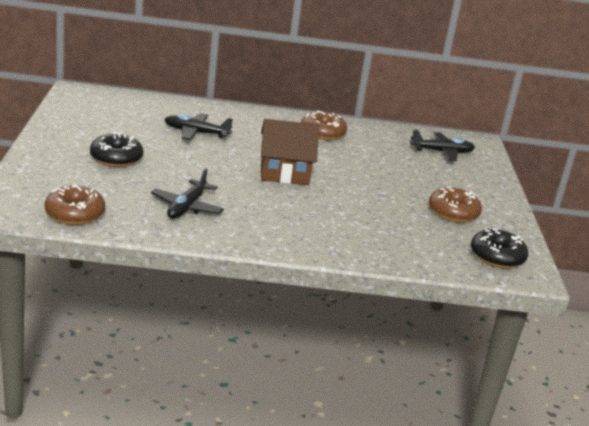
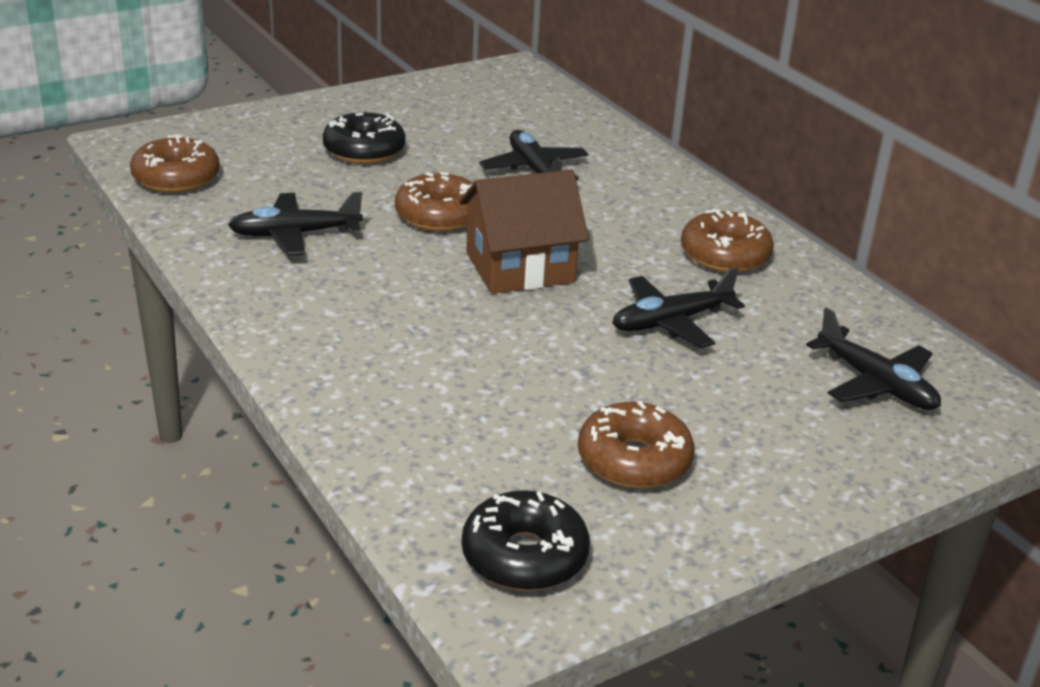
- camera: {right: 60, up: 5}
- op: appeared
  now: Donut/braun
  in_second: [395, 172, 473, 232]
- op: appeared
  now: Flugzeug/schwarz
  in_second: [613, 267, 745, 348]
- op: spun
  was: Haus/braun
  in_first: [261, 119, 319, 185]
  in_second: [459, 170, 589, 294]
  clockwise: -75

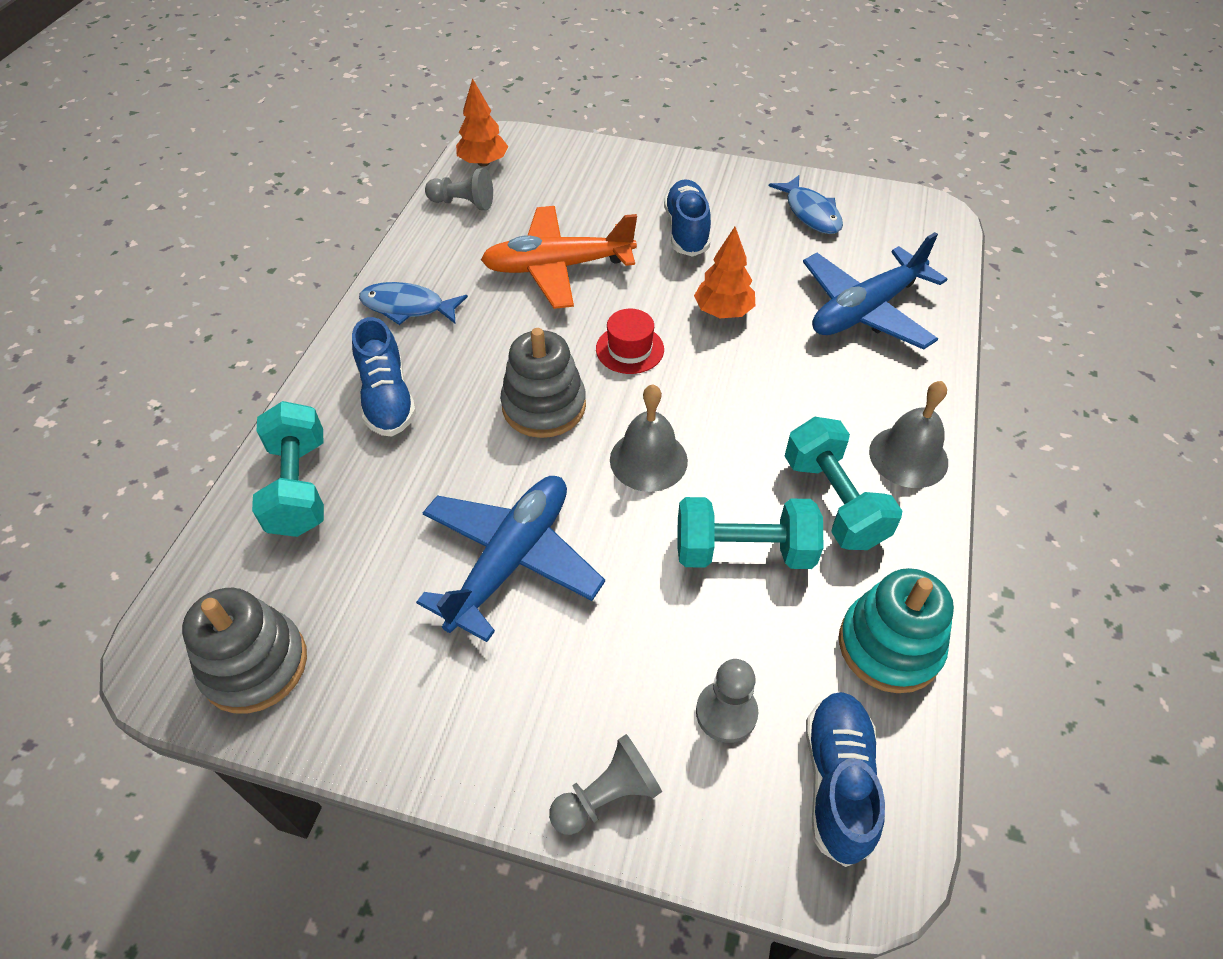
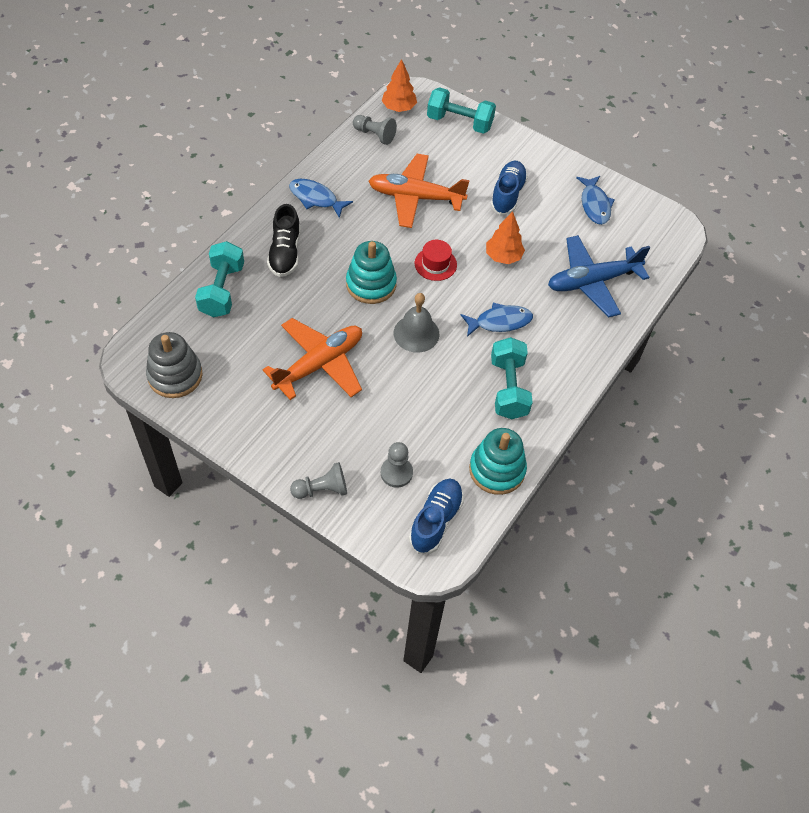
- camera: {right: 15, up: 5}
- op: missing
  was: Glocke/grau
  in_first: [869, 381, 948, 488]
- op: appeared
  now: Fisch/blau
  in_second: [461, 302, 533, 337]
- op: relocated
  was: Hantel/türkis
  in_first: [677, 497, 823, 569]
  in_second: [427, 87, 496, 134]
- op: colour
  was: Schuh/blau
  now: Schuh/schwarz
  in_first: [352, 317, 416, 436]
  in_second: [267, 204, 300, 277]
- op: colour
  was: Flugzeug/blau
  now: Flugzeug/orange
  in_first: [416, 476, 605, 642]
  in_second: [262, 318, 362, 400]
- op: colour
  was: Stapelspielzeug/grau
  now: Stapelspielzeug/türkis
  in_first: [500, 328, 586, 438]
  in_second: [346, 241, 397, 304]

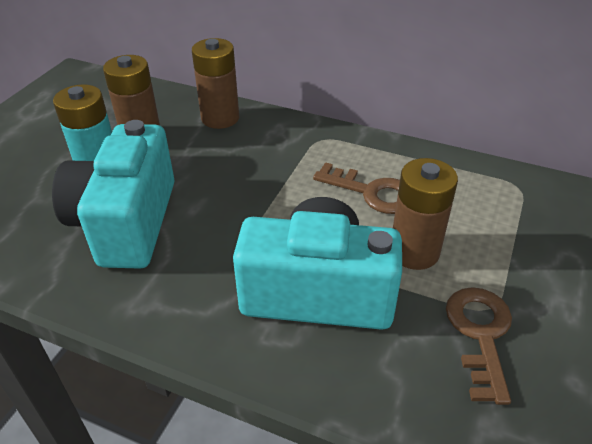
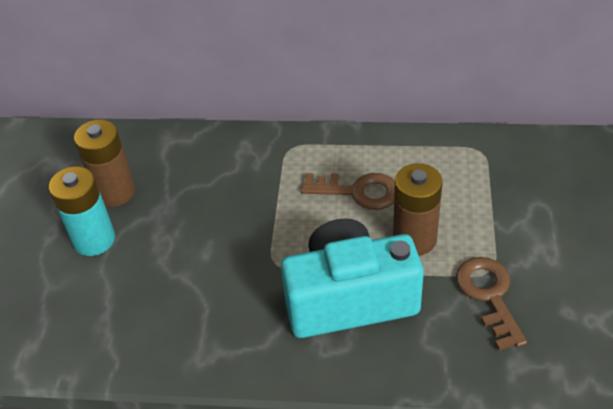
- camera: {right: -15, up: 5}
- op: missing
  was: Kamera/türkis
  in_first: [52, 120, 175, 269]
- op: missing
  was: Batterie/braun
  in_first: [192, 38, 239, 129]

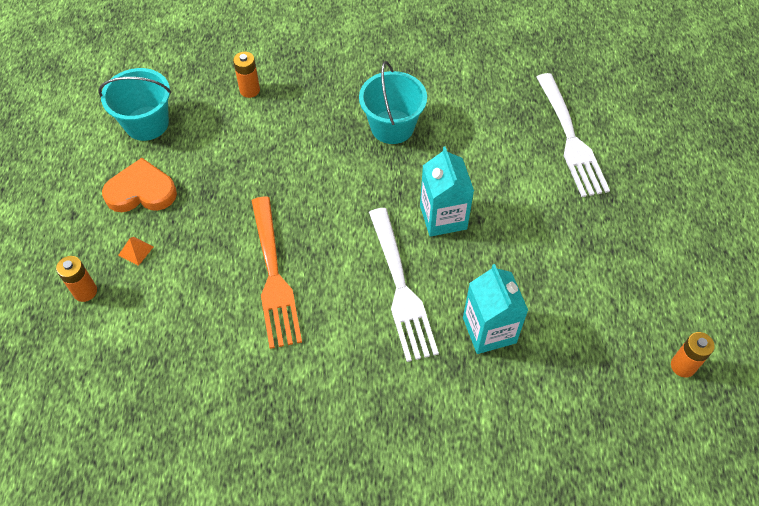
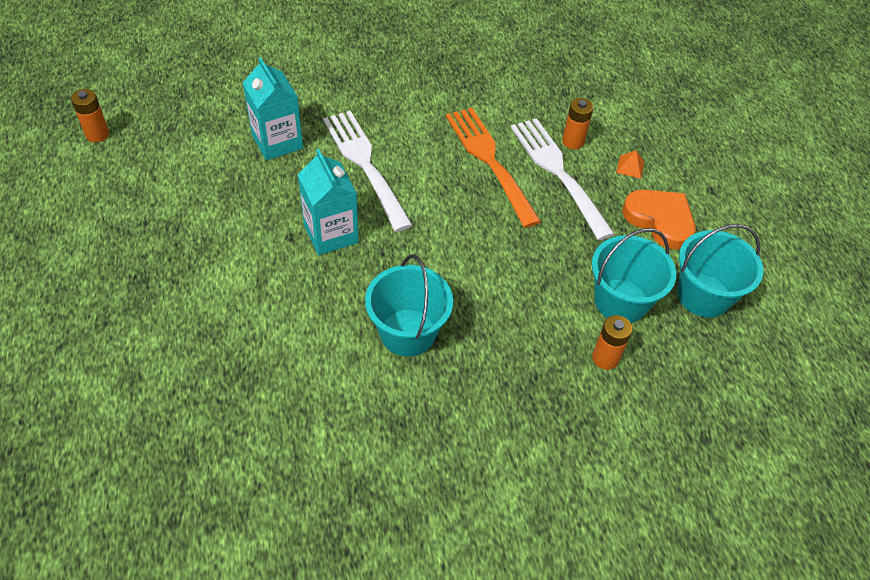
- camera: {right: 165, up: -5}
- op: appeared
  now: Eimer/türkis
  in_second: [592, 228, 676, 323]
- op: relocated
  was: Batterie/orange
  in_first: [56, 256, 97, 302]
  in_second: [562, 98, 594, 150]
- op: relocated
  was: Gabel/weiß
  in_first: [536, 73, 610, 197]
  in_second: [510, 118, 614, 240]
- op: spun
  was: Herz/orange
  in_first: [102, 158, 177, 212]
  in_second: [622, 190, 696, 250]
  clockwise: -120

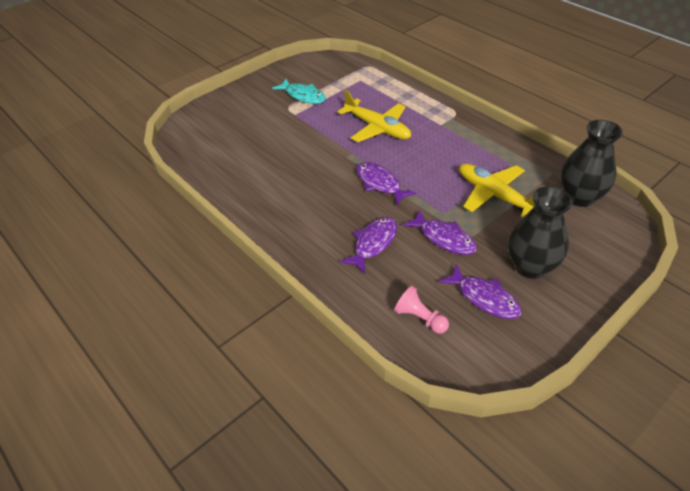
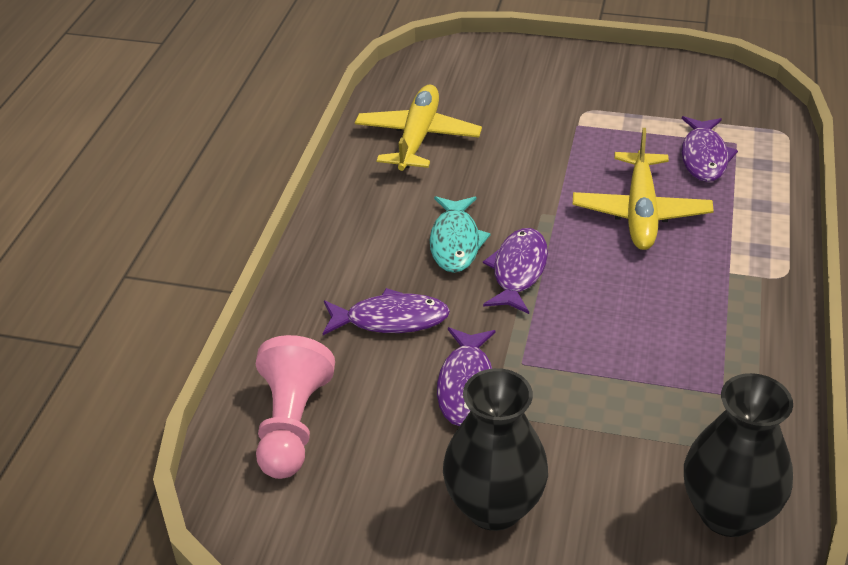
- camera: {right: 55, up: -5}
- op: relocated
  was: Fisch/türkis
  in_first: [272, 79, 326, 104]
  in_second: [430, 196, 491, 273]
- op: relocated
  was: Fisch/lila
  in_first: [439, 264, 522, 319]
  in_second: [681, 116, 738, 182]
- op: relocated
  was: Flugzeug/gelb
  in_first: [459, 164, 535, 218]
  in_second: [355, 85, 482, 171]
- op: size
  was: Bauer/rosa
  in_first: [394, 286, 449, 333]
  in_second: [256, 335, 335, 479]
  ratio: 1.61

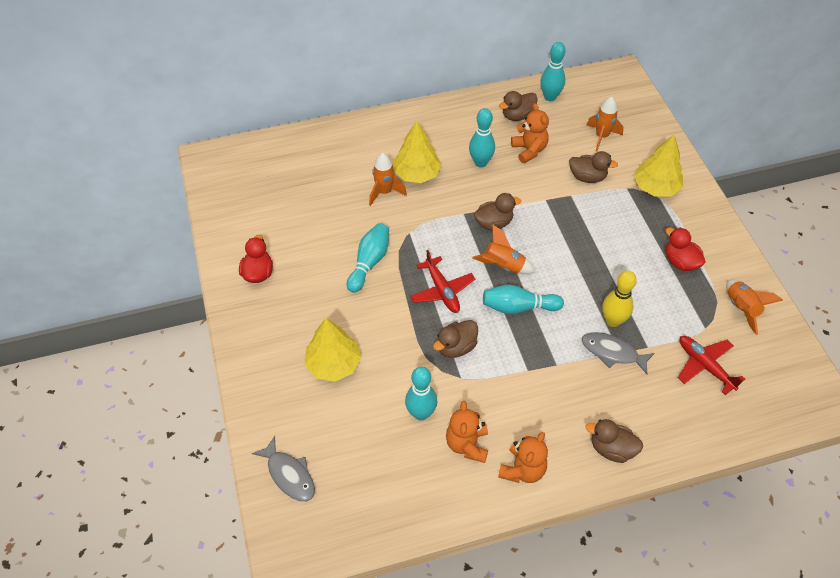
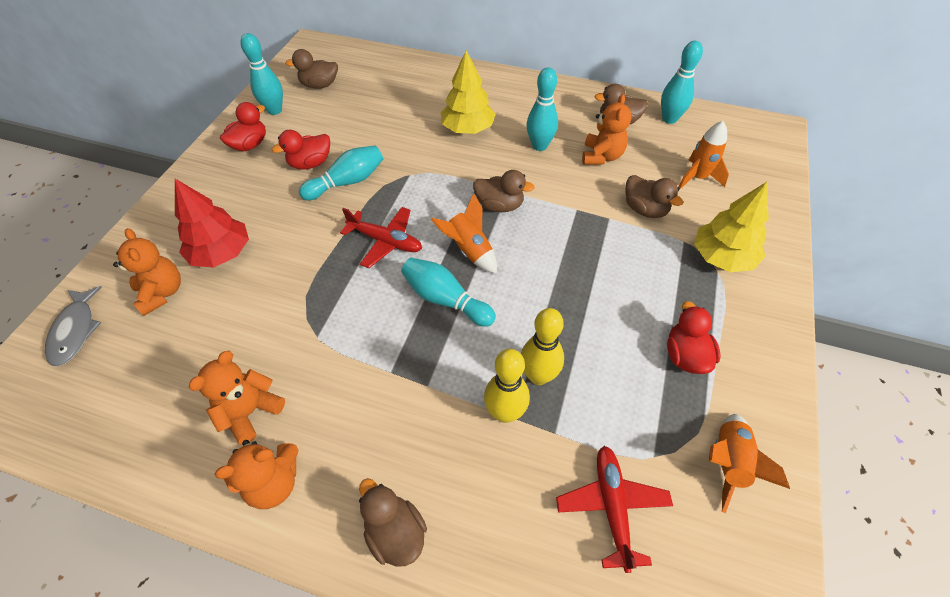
- camera: {right: 35, up: 0}
- op: missing
  was: Rakete/orange
  in_first: [369, 153, 407, 206]
- op: appeared
  now: Teddybär/orange
  in_second: [113, 228, 181, 316]
- op: appeared
  now: Ente/rot
  in_second: [272, 130, 330, 170]
- op: relocated
  was: Bowlingkegel/türkis
  in_first: [405, 367, 437, 421]
  in_second: [241, 33, 283, 115]
- op: relocated
  was: Ente/braun
  in_first: [433, 320, 478, 358]
  in_second: [285, 49, 338, 89]
- op: exchanged
  was: Fisch/grau
  now: Bowlingkegel/gelb
  in_first: [582, 332, 655, 374]
  in_second: [484, 349, 530, 423]
- op: colour
  was: Baum/gelb
  now: Baum/rot
  in_first: [304, 318, 361, 382]
  in_second: [175, 179, 249, 268]
- op: spun
  was: Flugzeug/rot
  in_first: [410, 250, 475, 313]
  in_second: [340, 207, 422, 268]
  clockwise: -75

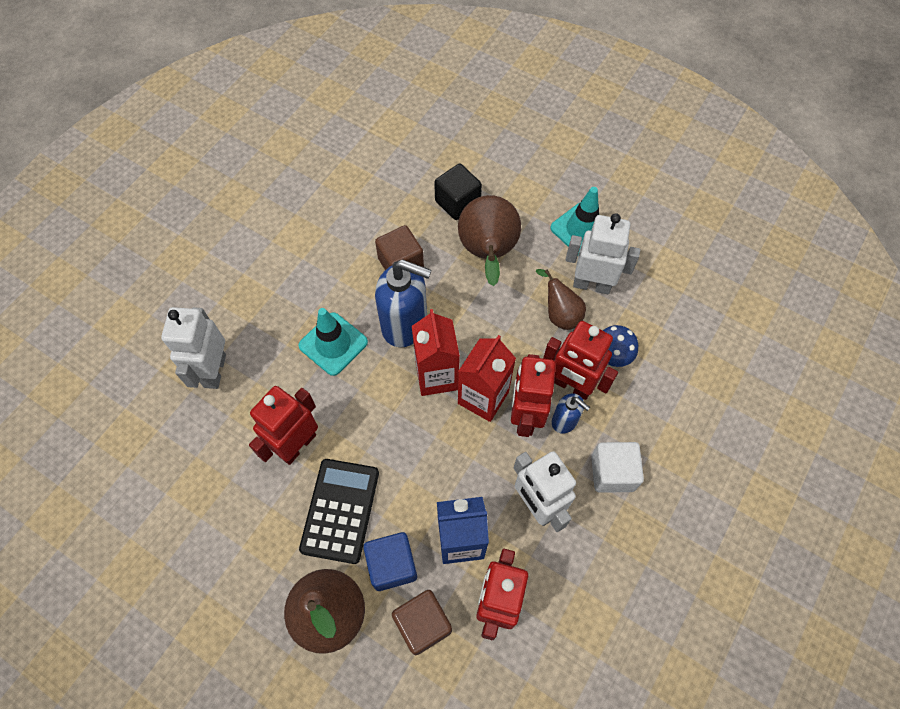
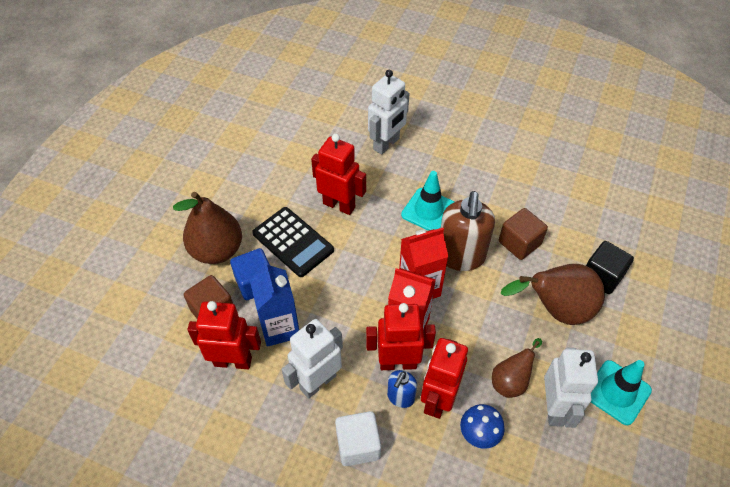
- camera: {right: 80, up: -10}
- op: colour
  was: Seifenspender/blau
  now: Seifenspender/braun
  in_first: [375, 260, 431, 348]
  in_second: [441, 191, 495, 271]
- op: spun
  was: Roboter/weiß
  in_first: [161, 307, 226, 389]
  in_second: [368, 70, 409, 155]
  clockwise: 135
- op: spun
  was: Taschenrechner/schwarz
  in_first: [299, 459, 379, 564]
  in_second: [252, 207, 334, 277]
  clockwise: 45

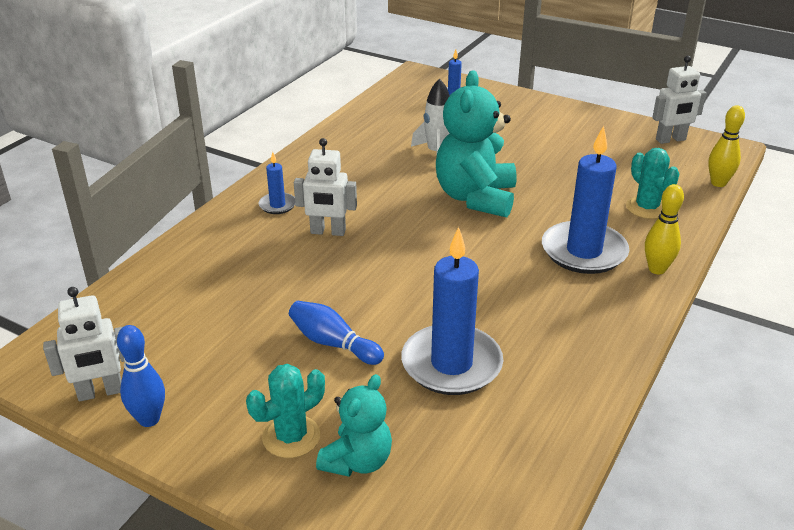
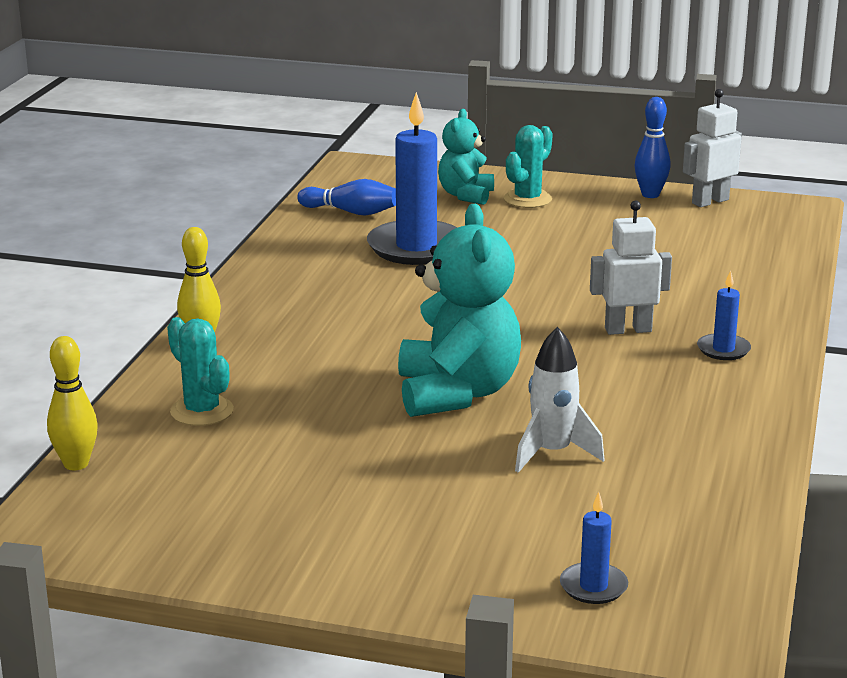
- camera: {right: 165, up: -10}
- op: missing
  was: Kerze/blau
  in_first: [542, 126, 629, 274]
- op: missing
  was: Roboter/weiß
  in_first: [652, 56, 706, 144]
- op: relocated
  was: Bowlingkegel/blau
  in_first: [289, 301, 384, 365]
  in_second: [297, 179, 396, 216]

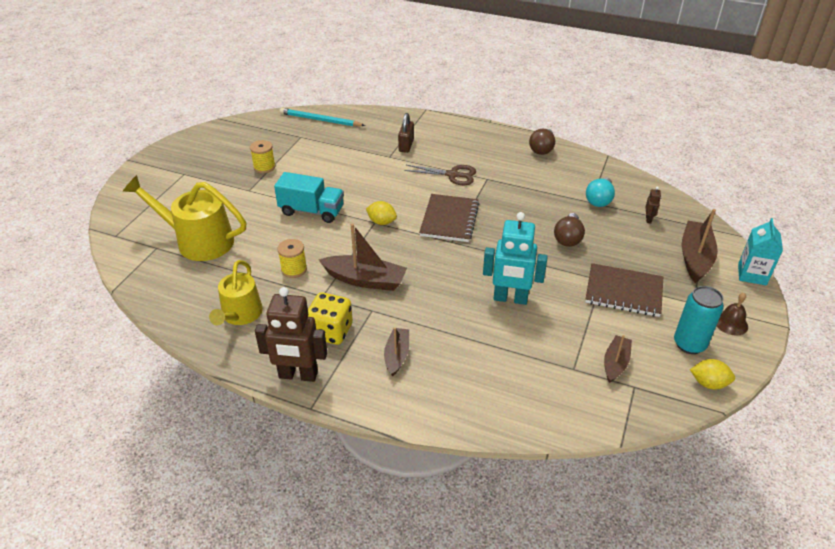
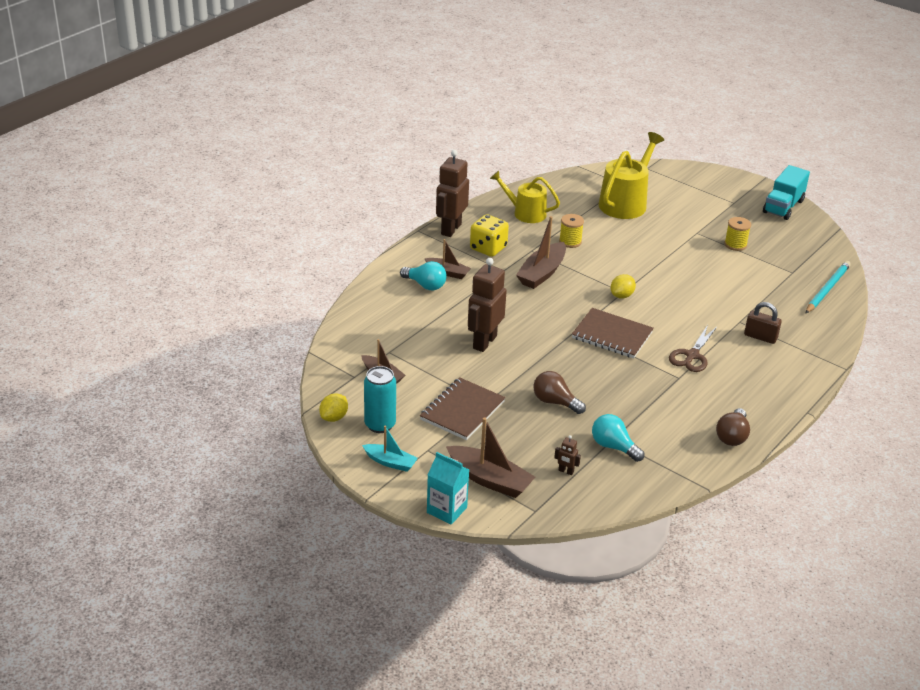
- camera: {right: 105, up: -5}
- op: appeared
  now: Glühbirne/türkis
  in_second: [400, 261, 447, 290]
- op: relocated
  was: Lastwagen/türkis
  in_first: [274, 172, 344, 223]
  in_second: [763, 165, 810, 220]
- op: exchanged
  was: Glocke/braun
  now: Boot/türkis
  in_first: [717, 293, 748, 336]
  in_second: [362, 426, 418, 472]
- op: colour
  was: Roboter/türkis
  now: Roboter/braun
  in_first: [483, 212, 548, 305]
  in_second: [468, 258, 507, 352]
- op: spun
  was: Glühbirne/braun
  in_first: [529, 129, 555, 155]
  in_second: [716, 408, 750, 446]
  clockwise: -105

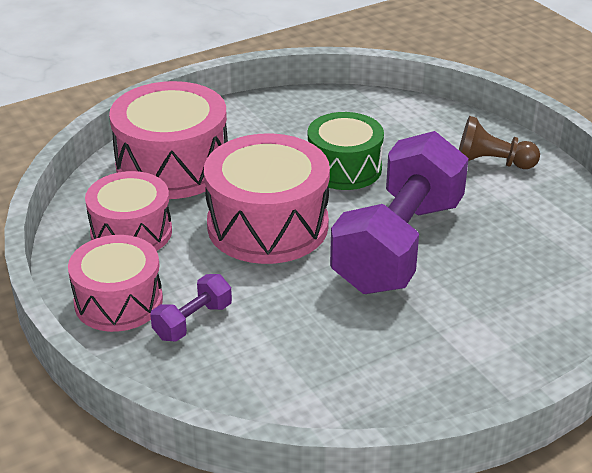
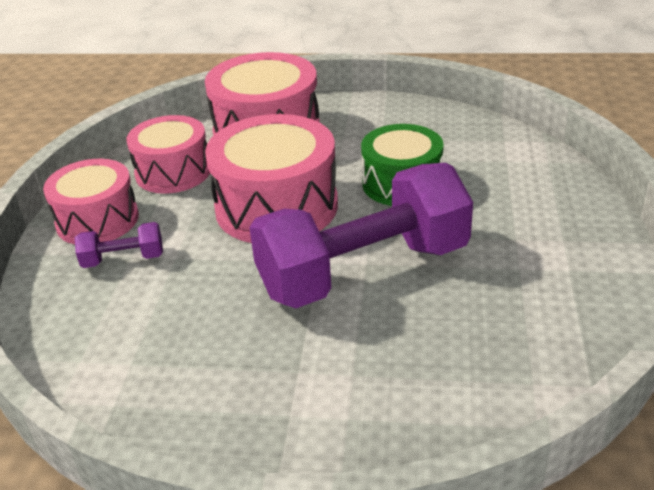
- camera: {right: 40, up: 0}
- op: missing
  was: Bauer/braun
  in_first: [459, 116, 540, 169]

